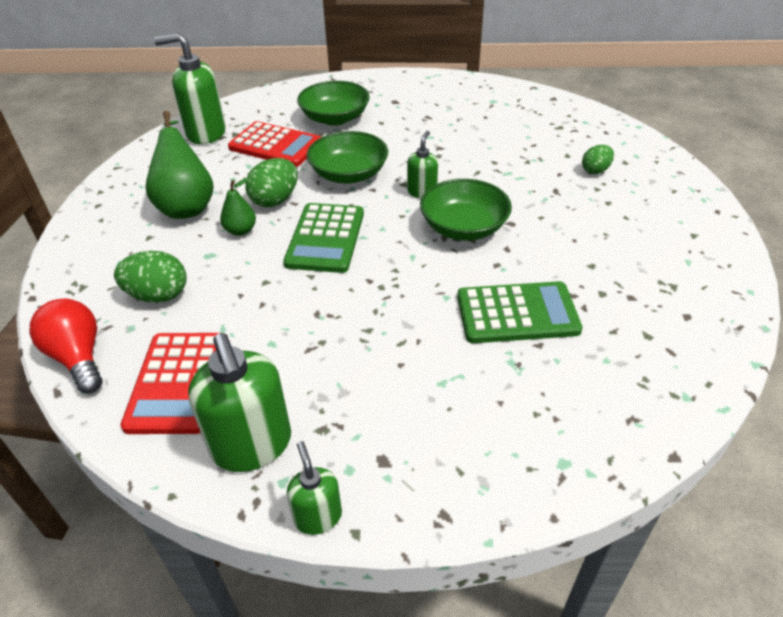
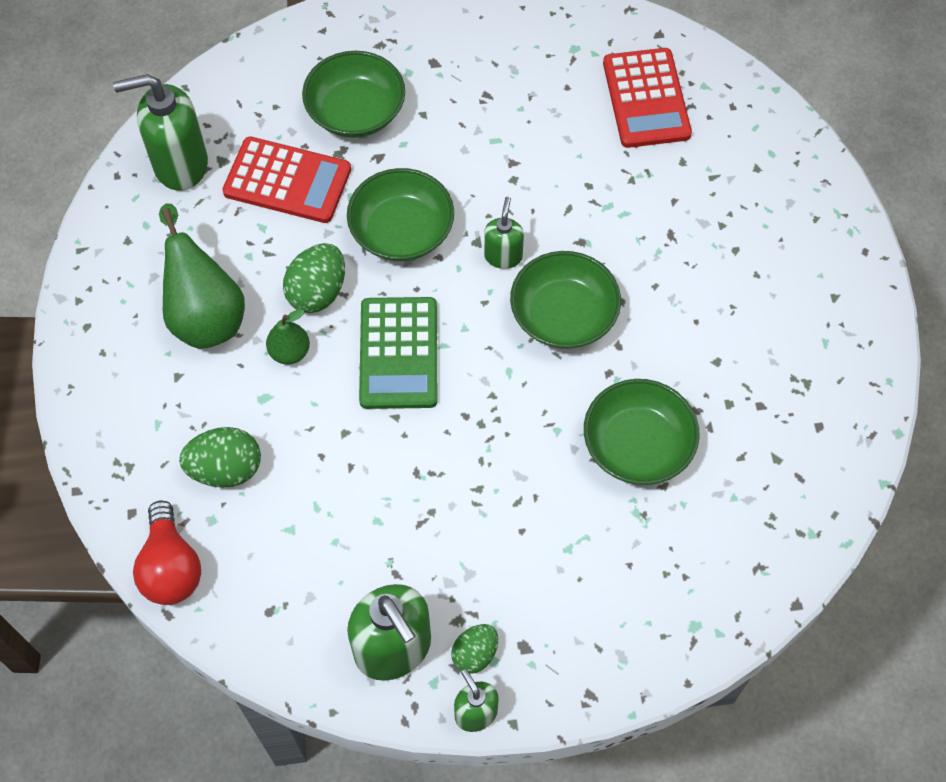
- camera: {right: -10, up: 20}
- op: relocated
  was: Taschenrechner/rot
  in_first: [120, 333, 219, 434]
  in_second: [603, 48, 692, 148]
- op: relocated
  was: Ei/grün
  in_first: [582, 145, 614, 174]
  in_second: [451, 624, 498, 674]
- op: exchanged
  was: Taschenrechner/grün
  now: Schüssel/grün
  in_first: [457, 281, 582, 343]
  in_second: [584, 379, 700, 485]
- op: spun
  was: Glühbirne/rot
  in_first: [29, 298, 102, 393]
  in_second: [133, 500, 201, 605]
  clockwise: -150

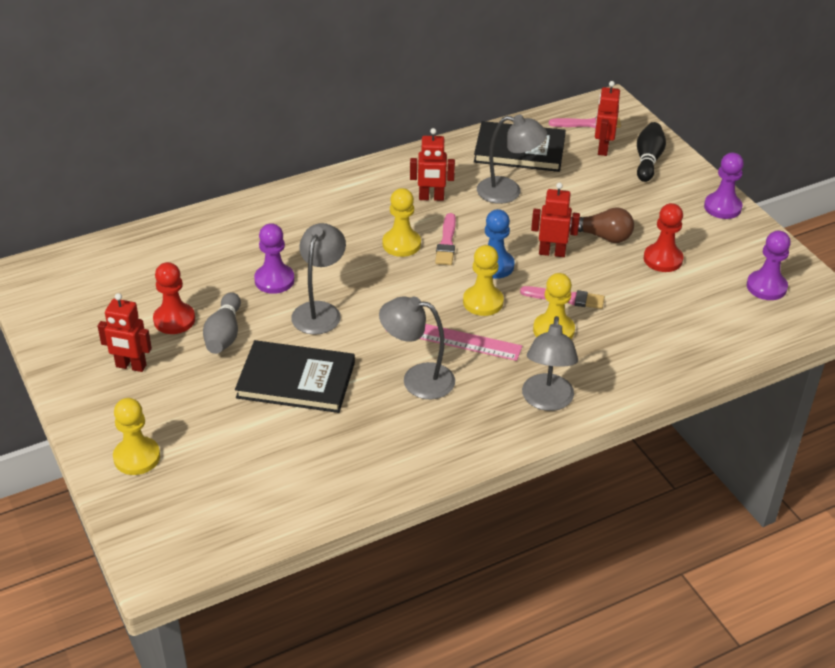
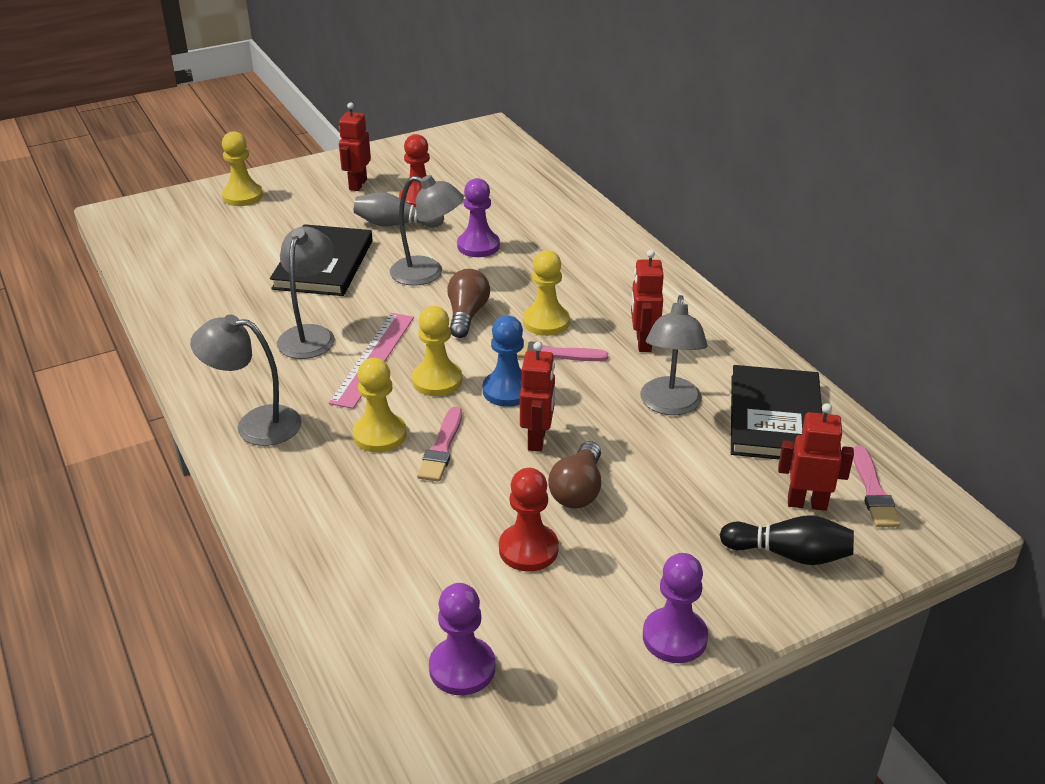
- camera: {right: 90, up: -5}
- op: appeared
  now: Glühbirne/braun
  in_second: [447, 269, 490, 338]

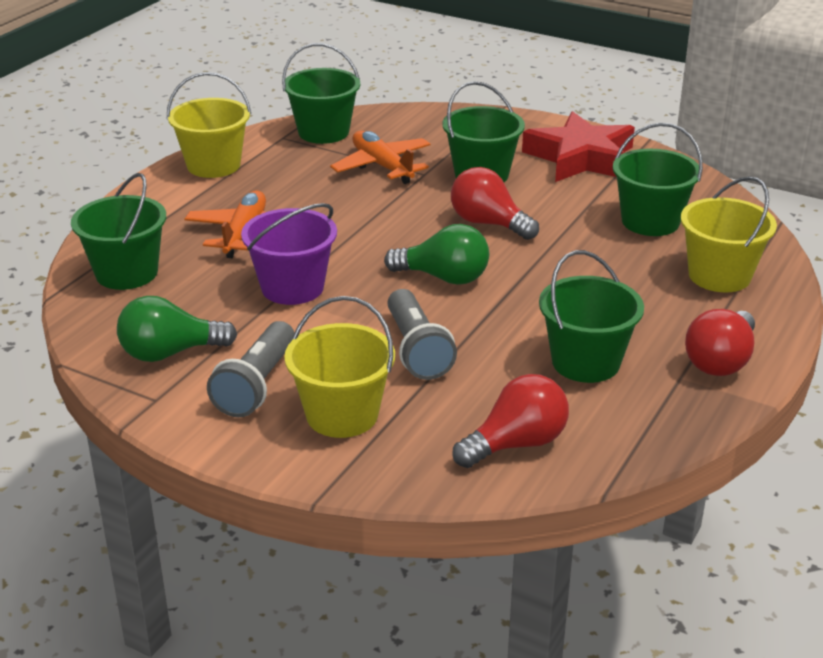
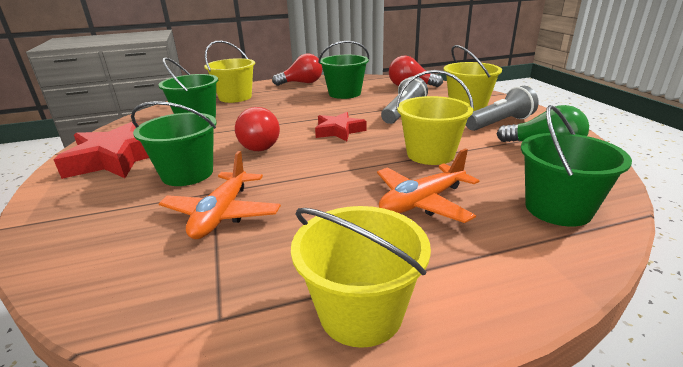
- camera: {right: -135, up: -5}
- op: missing
  was: Eimer/grün
  in_first: [282, 43, 360, 144]
- op: exchanged
  was: Glühbirne/grün
  now: Stern/rot
  in_first: [384, 224, 489, 285]
  in_second: [315, 112, 367, 141]
- op: colour
  was: Eimer/lila
  now: Eimer/gelb
  in_first: [241, 203, 337, 305]
  in_second: [396, 70, 474, 165]

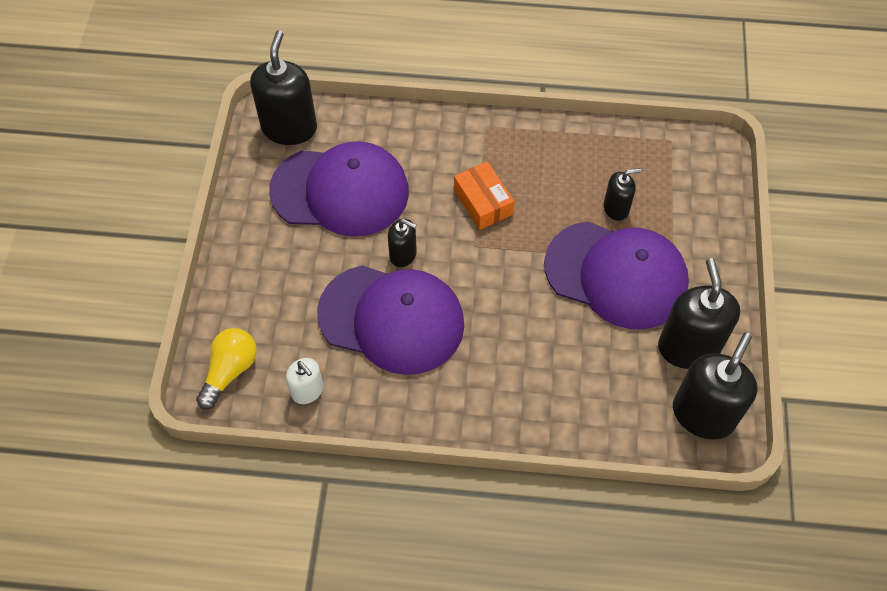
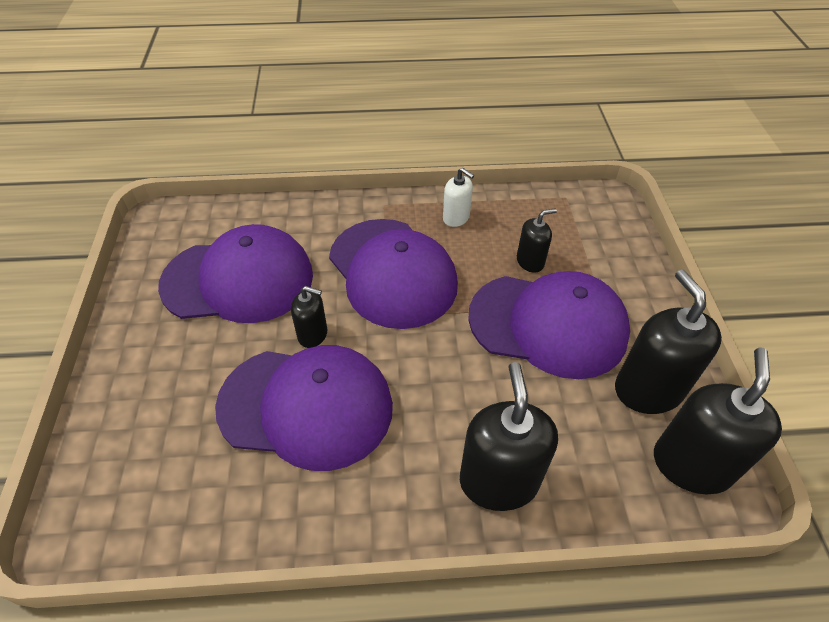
- camera: {right: -10, up: -10}
- op: missing
  was: Glühbirne/gelb
  in_first: [196, 328, 257, 410]
- op: relocated
  was: Seifenspender/schwarz
  in_first: [250, 30, 317, 145]
  in_second: [460, 362, 558, 511]
- op: relocated
  was: Seifenspender/weiß
  in_first: [286, 358, 323, 404]
  in_second: [443, 168, 474, 227]
- op: exchanged
  was: Schachtel/orange
  now: Kappe/lila
  in_first: [454, 161, 514, 230]
  in_second: [329, 219, 458, 329]

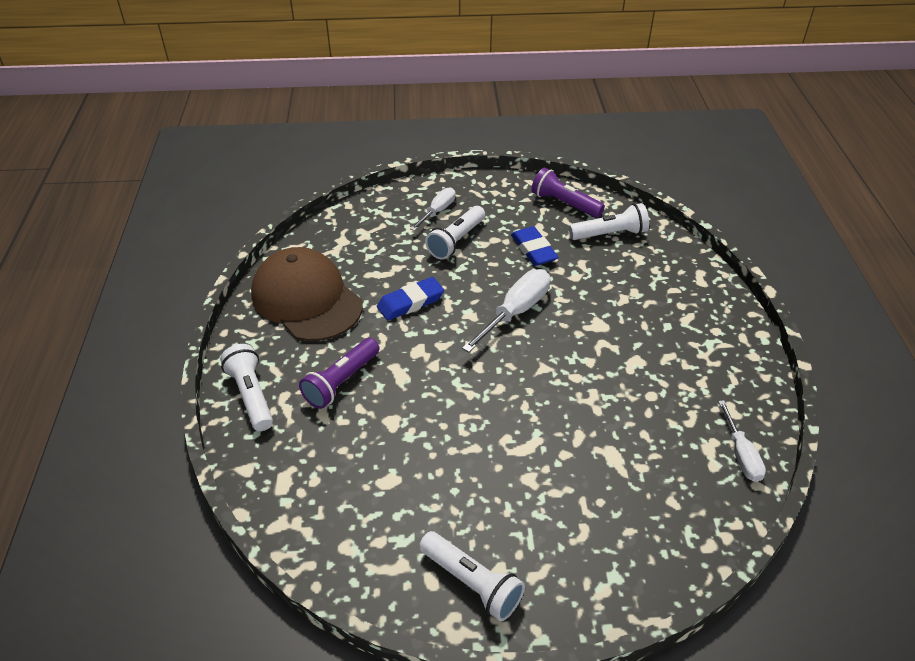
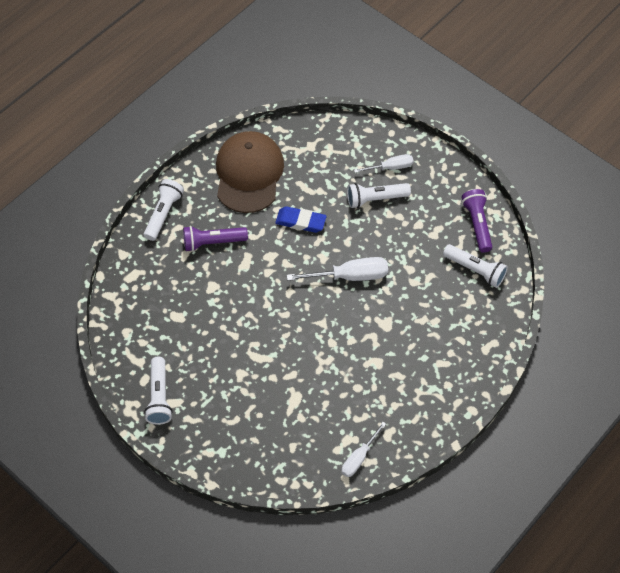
- camera: {right: 45, up: 15}
- op: missing
  was: Radiergummi/blau
  in_first: [511, 226, 559, 266]

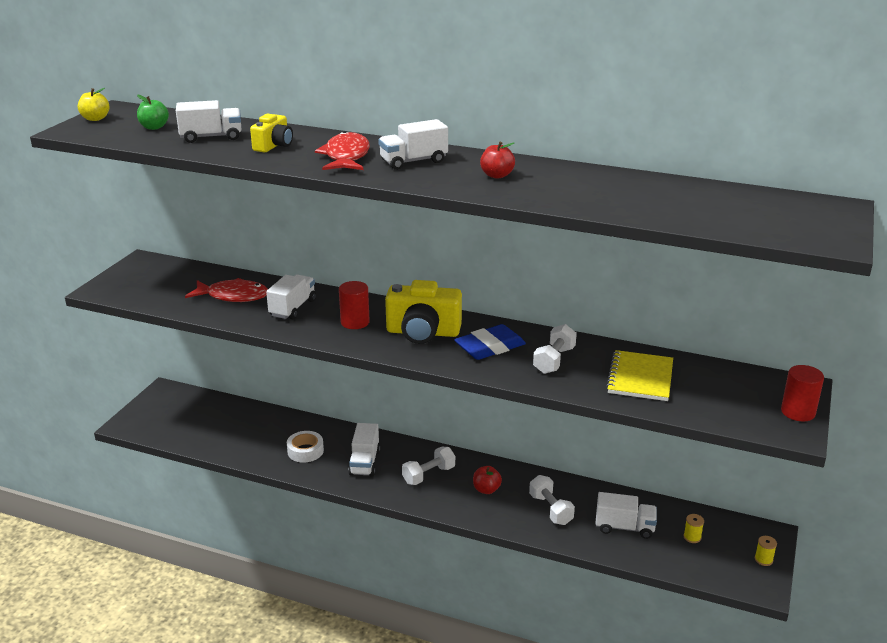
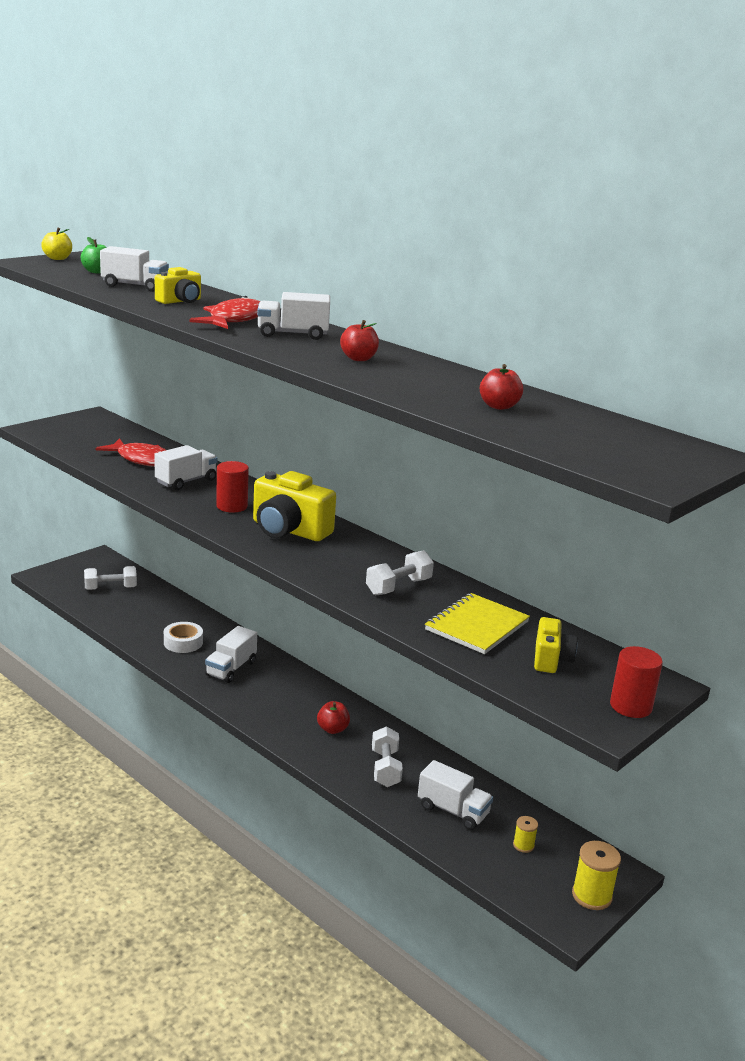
- camera: {right: 20, up: -5}
- op: missing
  was: Radiergummi/blau
  in_first: [454, 324, 526, 360]
- op: appeared
  now: Apfel/rot
  in_second: [480, 364, 523, 410]
- op: appeared
  now: Kamera/gelb
  in_second: [534, 617, 577, 673]
- op: relocated
  was: Hantel/weiß
  in_first: [402, 447, 455, 485]
  in_second: [84, 566, 137, 590]
- op: size
  was: Garnrolle/gelb
  in_first: [755, 536, 777, 566]
  in_second: [572, 841, 621, 910]
  ratio: 1.77

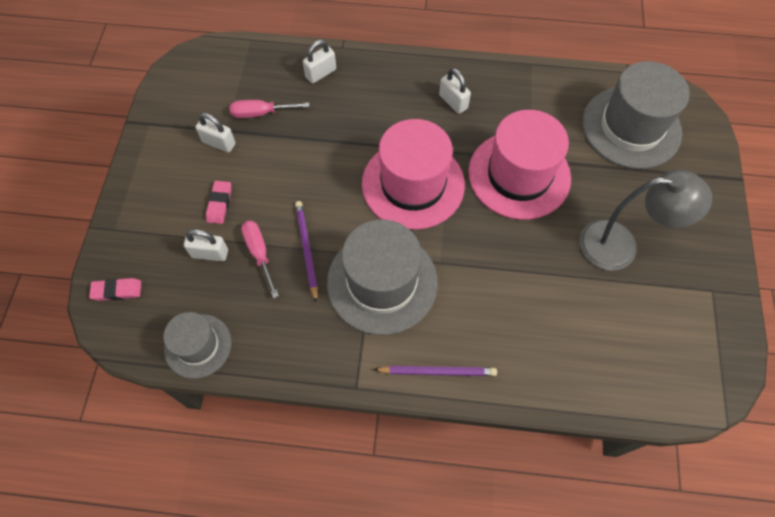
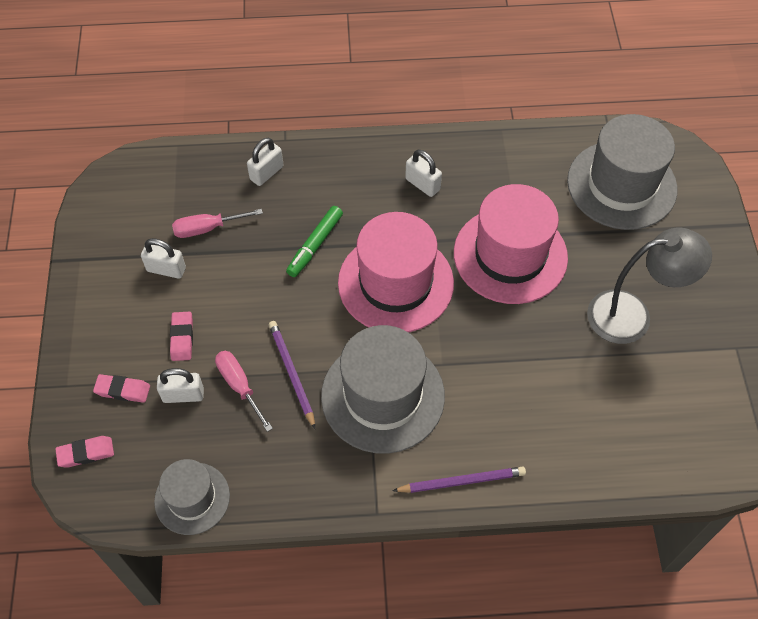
- camera: {right: -10, up: -5}
- op: appeared
  now: Radiergummi/rosa
  in_second: [93, 374, 150, 403]
- op: appeared
  now: Filzstift/grün
  in_second: [286, 206, 343, 277]

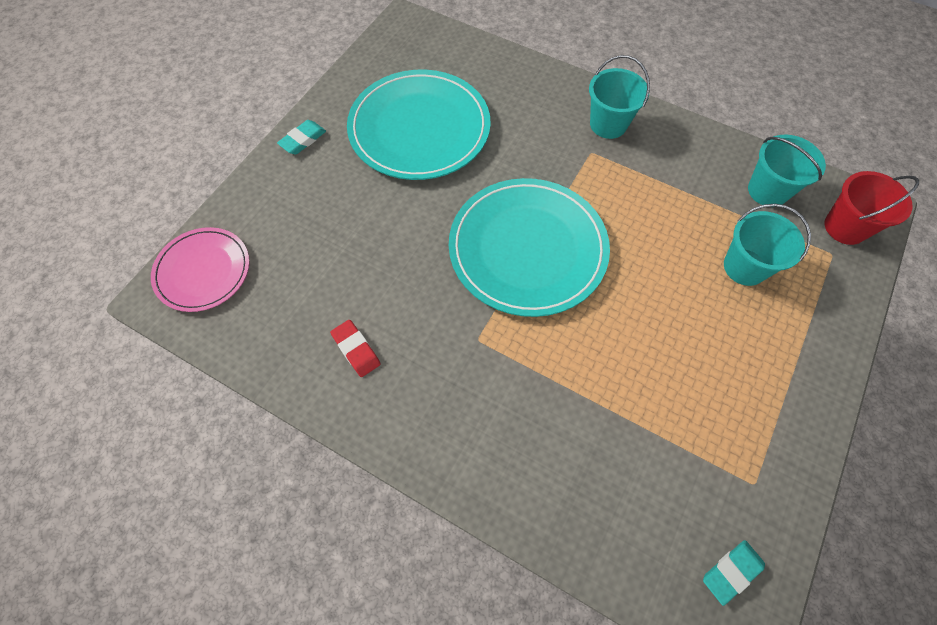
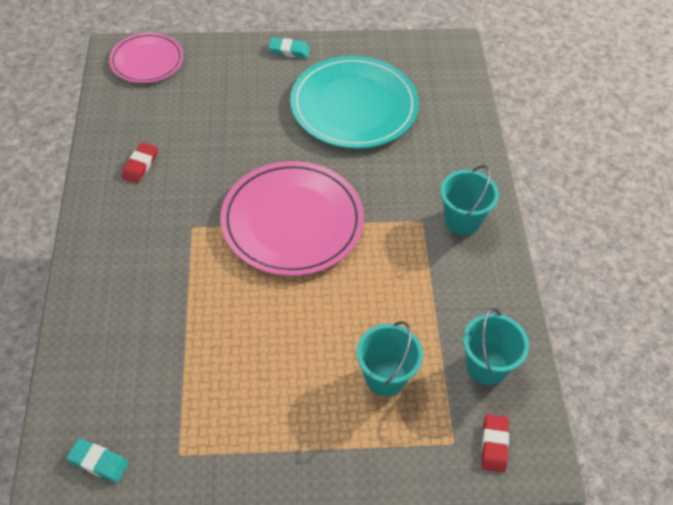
- camera: {right: 55, up: -10}
- op: exchanged
  was: Eimer/rot
  now: Radiergummi/rot
  in_first: [824, 171, 919, 245]
  in_second: [482, 414, 509, 472]
- op: colour
  was: Teller/türkis
  now: Teller/rosa
  in_first: [449, 178, 610, 317]
  in_second: [220, 161, 364, 276]

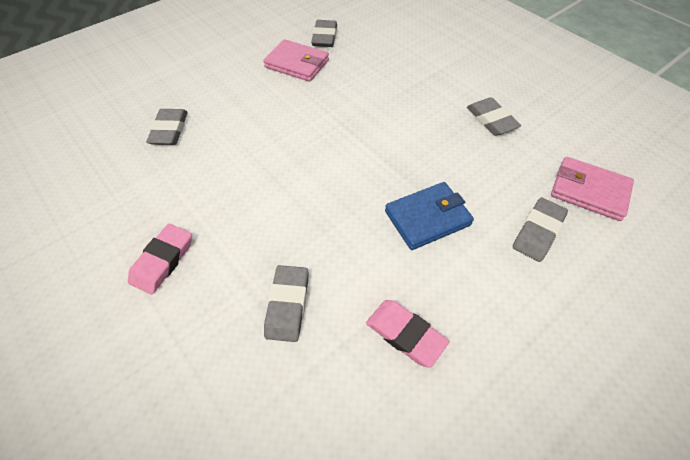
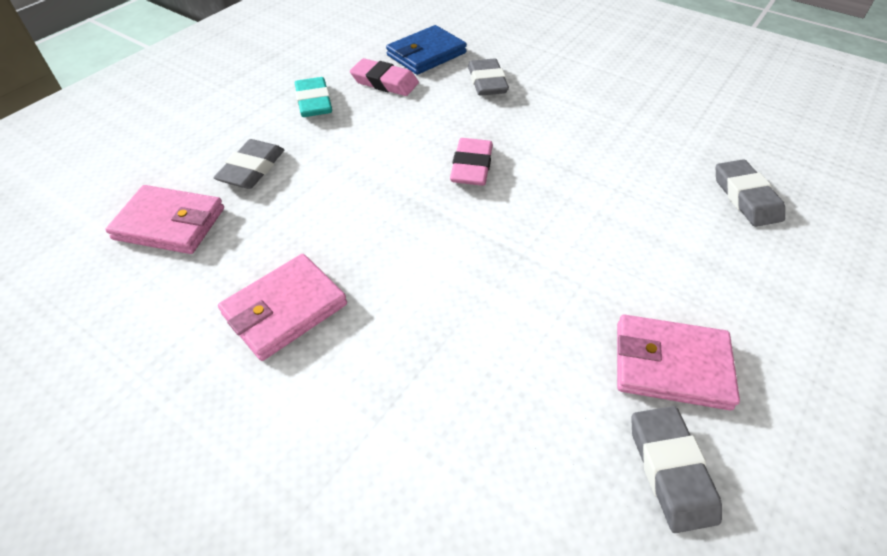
- camera: {right: 165, up: -5}
- op: appeared
  now: Radiergummi/türkis
  in_second: [295, 77, 332, 117]
- op: relocated
  was: Radiergummi/rosa
  in_first: [128, 224, 192, 295]
  in_second: [450, 138, 493, 186]
- op: relocated
  was: Geldbörse/blau
  in_first: [385, 182, 474, 250]
  in_second: [386, 25, 467, 75]
- op: exchanged
  was: Radiergummi/grau
  now: Geldbörse/rosa
  in_first: [467, 97, 521, 136]
  in_second: [218, 254, 347, 361]

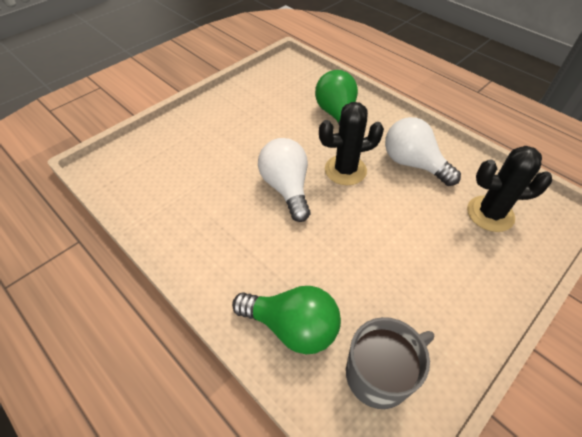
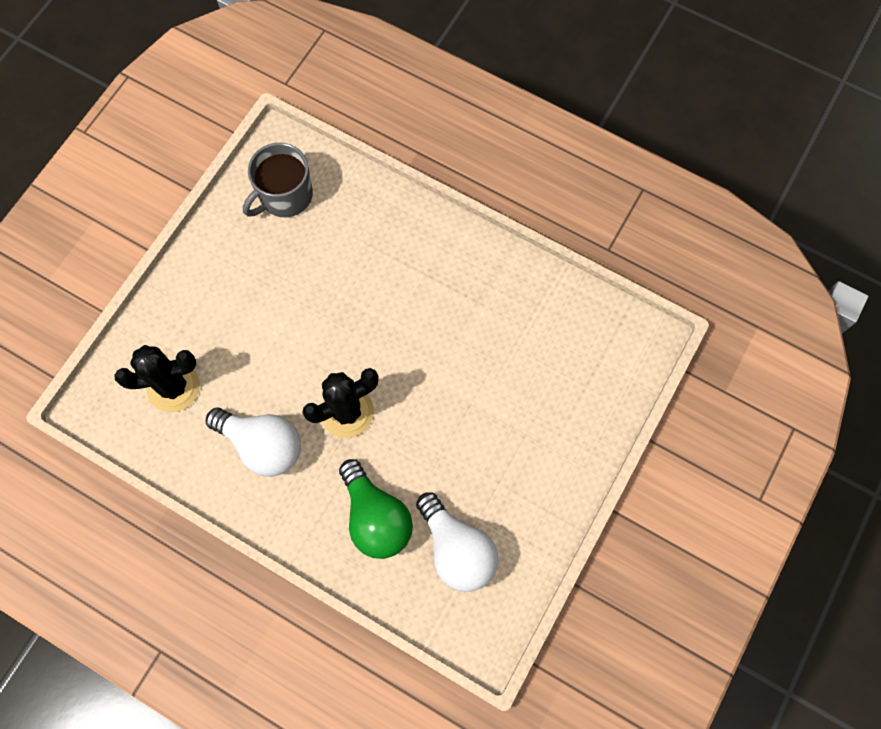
- camera: {right: 165, up: 20}
- op: missing
  was: Glühbirne/grün
  in_first: [232, 286, 341, 354]
- op: relocated
  was: Glühbirne/weiß
  in_first: [258, 138, 310, 222]
  in_second: [416, 492, 498, 592]

